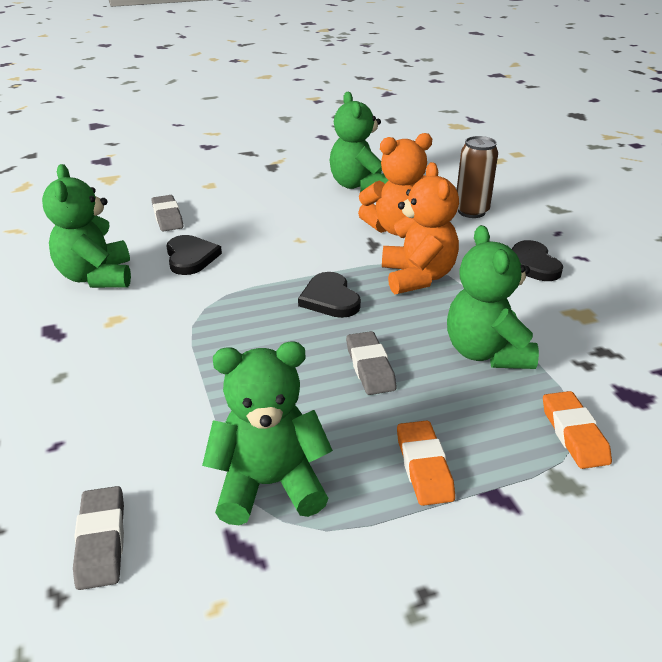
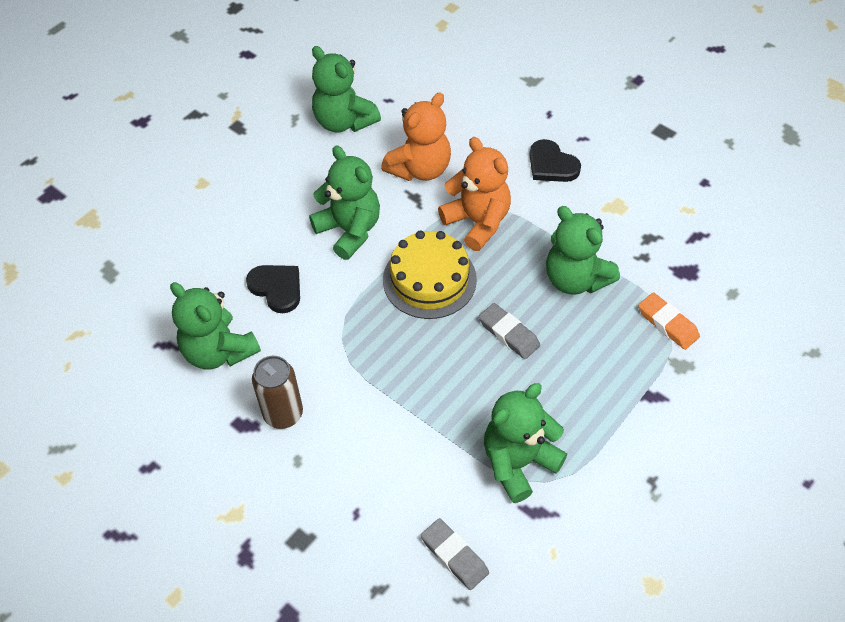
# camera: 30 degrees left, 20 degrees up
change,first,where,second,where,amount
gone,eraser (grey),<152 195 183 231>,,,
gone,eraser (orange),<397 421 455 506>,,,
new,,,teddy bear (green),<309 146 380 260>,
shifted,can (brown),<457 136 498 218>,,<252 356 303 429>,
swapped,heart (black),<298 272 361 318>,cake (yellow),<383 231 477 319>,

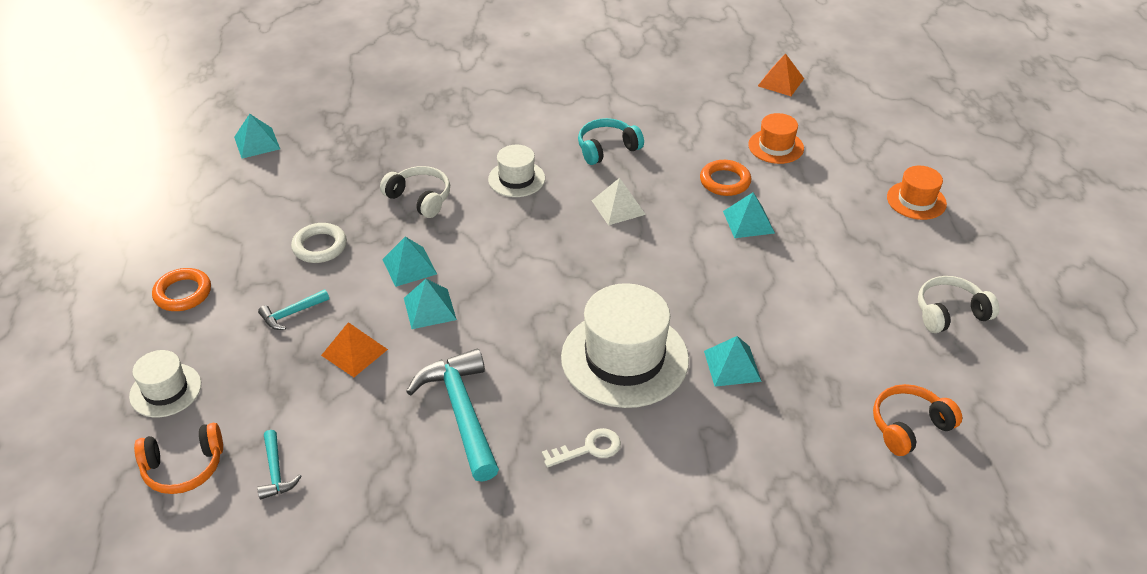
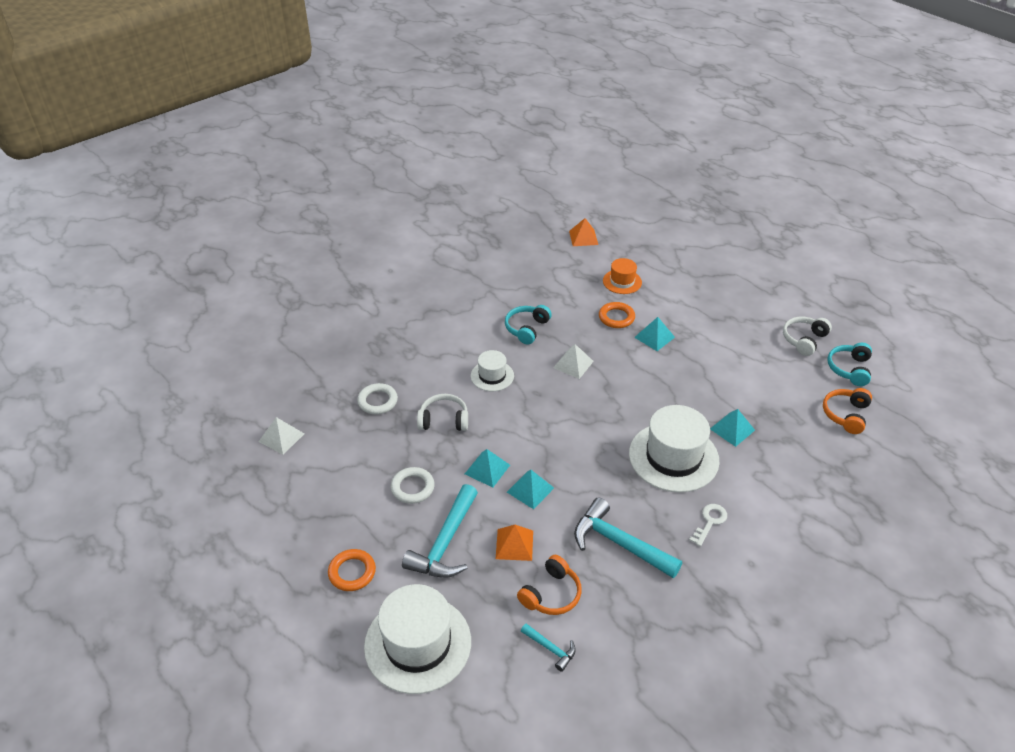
# camera: 35 degrees left, 0 degrees up
change,first,where,second,where,amount
gone,hat (orange),<887 166 947 220>,,,
new,,,ring (white),<357 383 398 414>,
new,,,headphones (turquoise),<827 343 872 386>,
shifted,headphones (orange),<134 423 223 494>,,<517 555 582 615>,
repainted,pyramid (turquoise),<234 114 280 159>,pyramid (white),<258 417 304 455>,
scaled,hat (white),<129 350 201 417>,,<364 584 471 694>,x1.88
scaled,hammer (turquoise),<258 289 329 330>,,<402 484 478 578>,x2.05

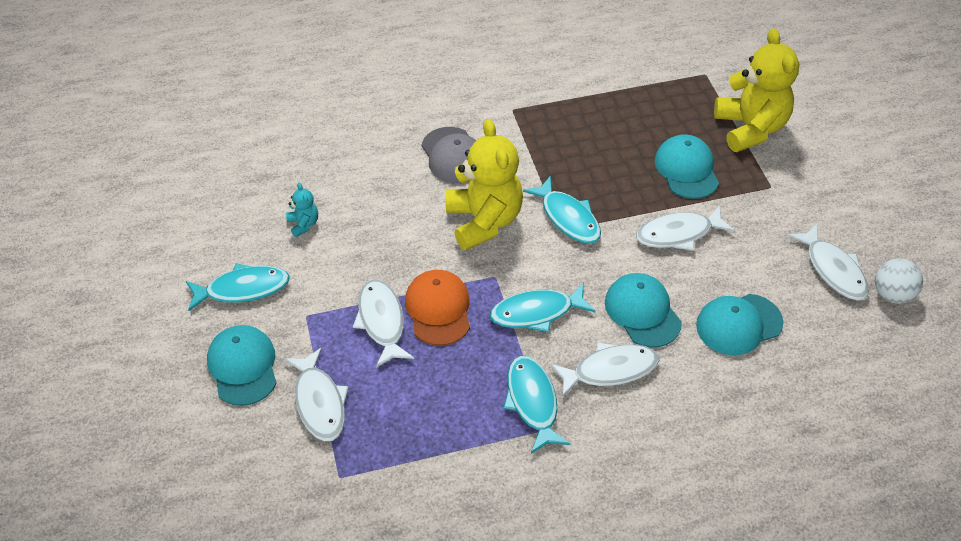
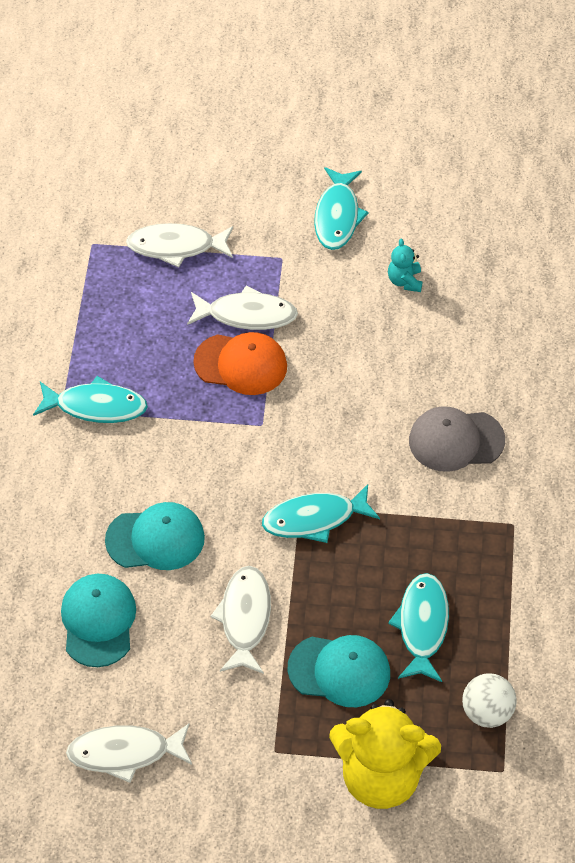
# camera: 110 degrees right, 5 degrees up
change,first,where,second,where,amount
gone,cap (turquoise),<207 325 277 406>,,,
gone,teddy bear (yellow),<446 119 523 250>,,,
gone,fish (white),<550 342 659 398>,,,
shifted,fish (turquoise),<490 283 596 332>,,<388 573 449 682>,
shifted,ball (white),<875 258 923 304>,,<462 673 517 728>,
rotated,teddy bear (turquoise),<286 183 318 237>,,<388 239 423 292>,90 degrees clockwise

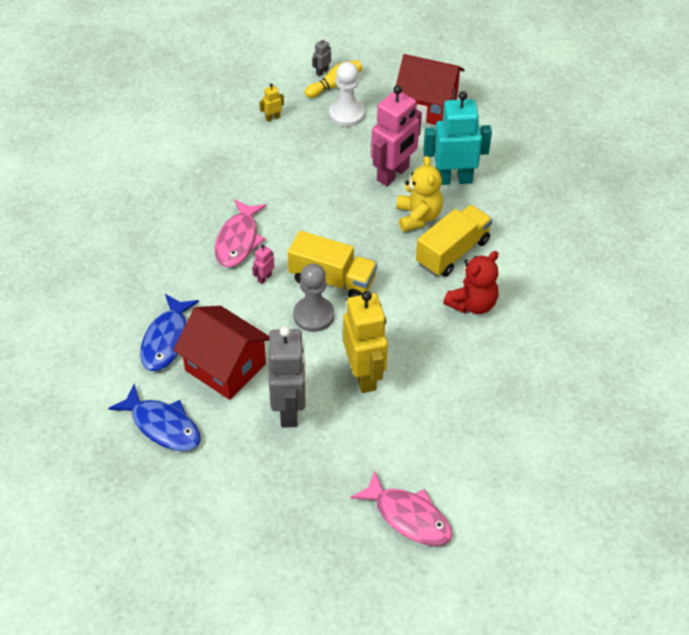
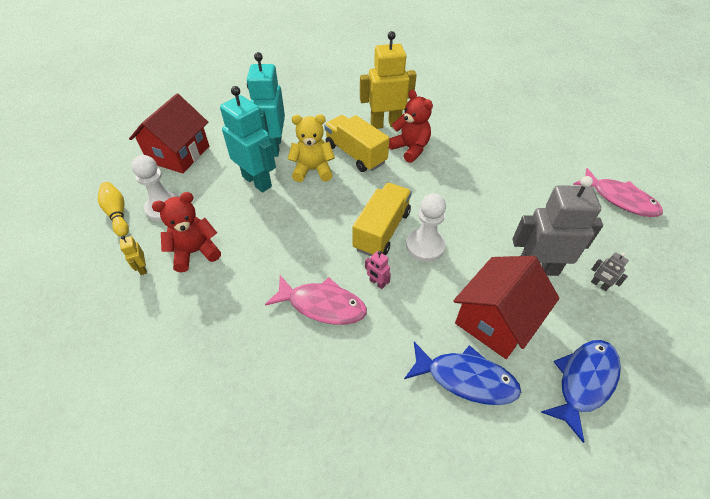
# camera: 85 degrees left, 0 degrees up
change,first,where,second,where,amount
new,,,teddy bear (red),<152 192 221 272>,
shifted,robot (grey),<312 37 331 76>,,<591 253 629 291>,
shifted,robot (yellow),<343 291 388 393>,,<360 31 417 129>,
repainted,pawn (grey),<293 263 334 332>,pawn (white),<406 193 446 262>,
repainted,robot (pink),<371 85 422 186>,robot (turquoise),<220 86 276 192>,
rotated,fish (pink),<350 470 452 546>,,<573 168 663 217>,90 degrees clockwise

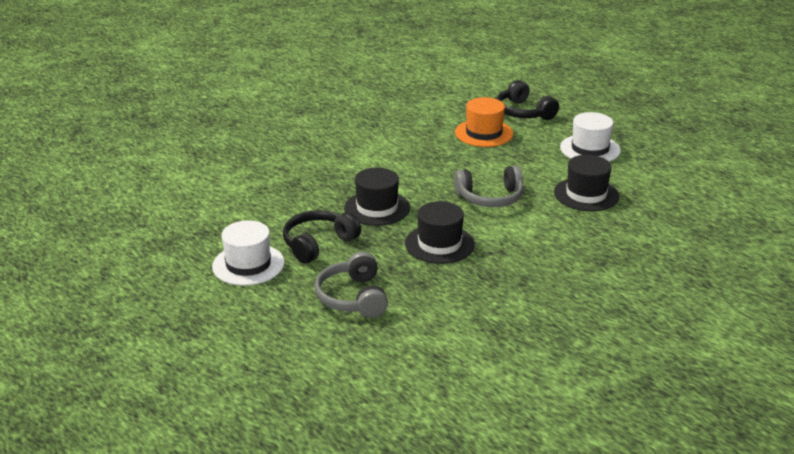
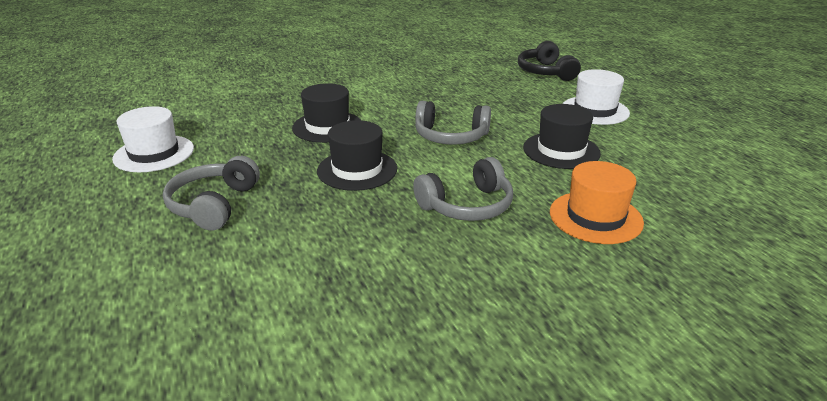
# camera: 20 degrees right, 0 degrees up
change,first,where,second,where,amount
gone,headphones (black),<283 210 361 264>,,,
new,,,headphones (grey),<413 157 513 221>,
shifted,hat (orange),<455 97 513 147>,,<550 161 644 244>,

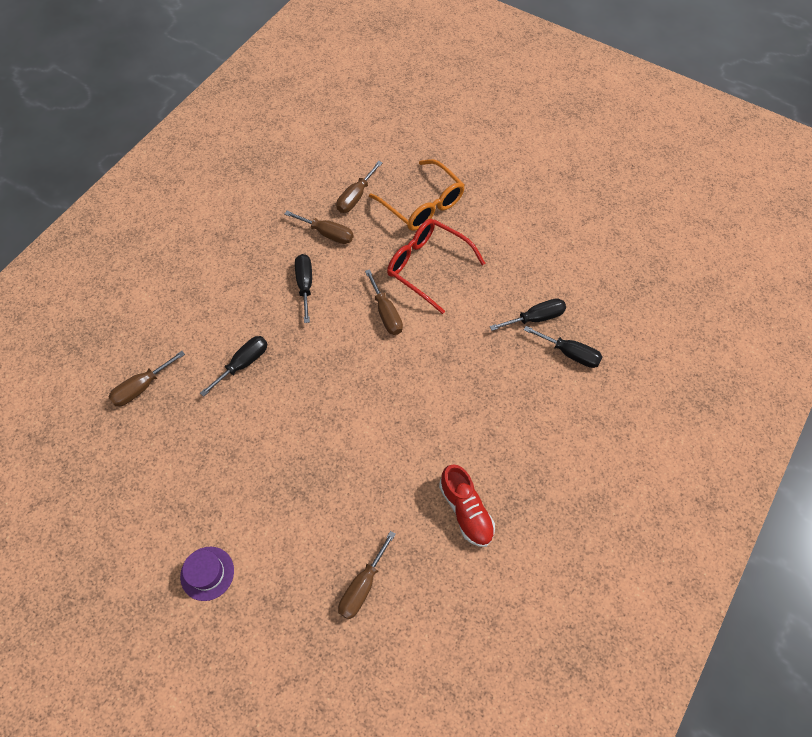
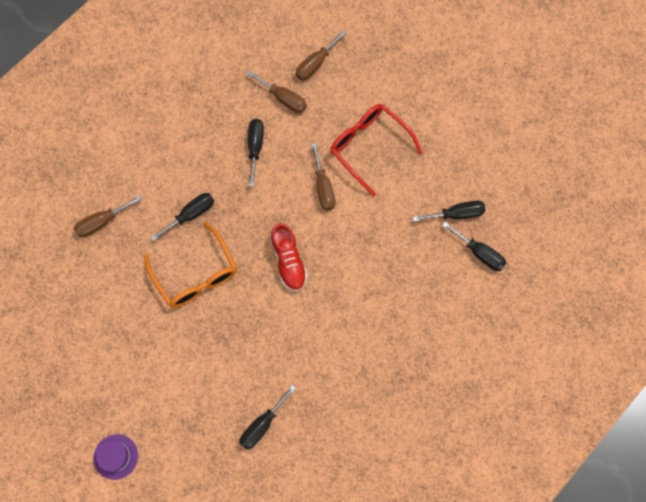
# camera: 10 degrees right, 10 degrees up
change,first,where,second,where,amount
shifted,hat (purple),<180 546 234 601>,,<93 434 138 480>,
shifted,glasses (orange),<369 159 465 231>,,<144 222 237 308>,
shifted,shoe (red),<439 464 495 547>,,<270 223 308 292>,
repainted,screwdriver (brown),<338 531 396 620>,screwdriver (black),<239 385 296 450>,

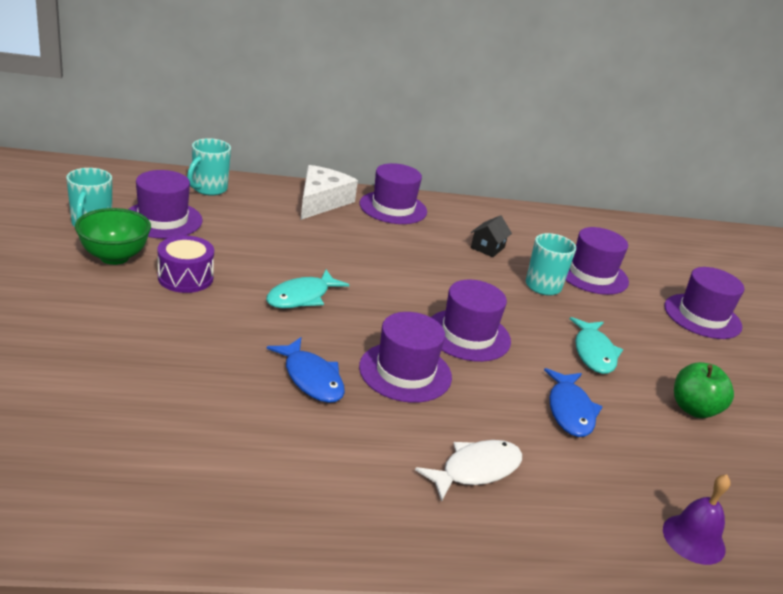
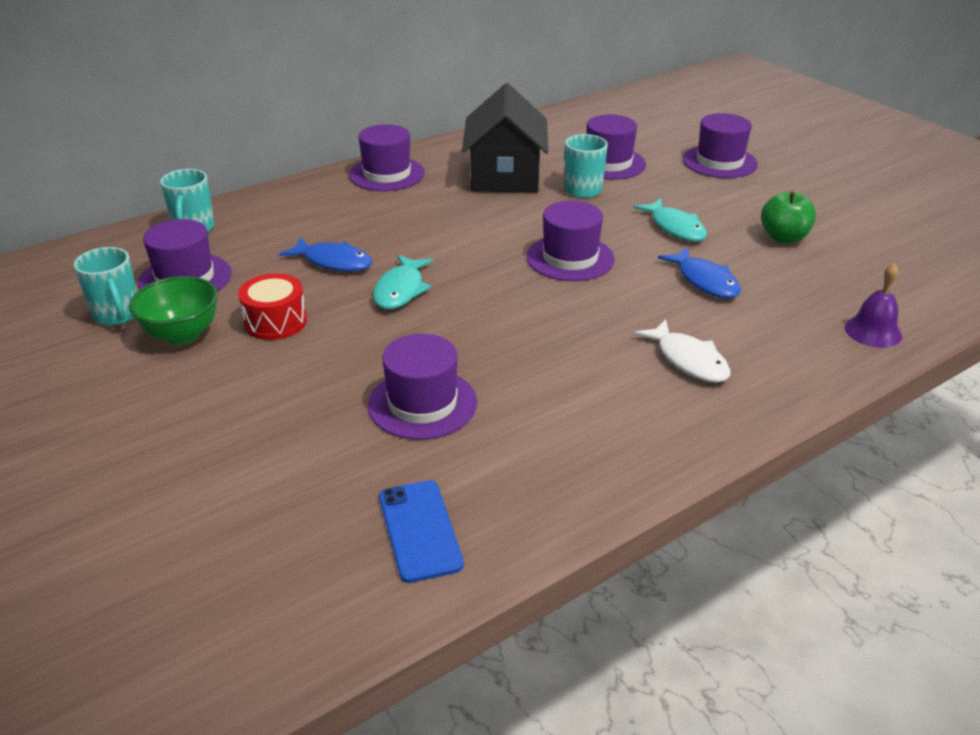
# camera: 25 degrees left, 5 degrees up
change,first,where,second,where,amount
gone,cheese (white),<301 165 358 220>,,,
new,,,phone (blue),<379 480 464 583>,
shifted,fish (blue),<267 337 345 403>,,<279 237 372 272>,
shifted,hat (purple),<359 312 452 403>,,<368 334 477 440>,
repainted,drum (purple),<157 236 214 293>,drum (red),<238 273 307 340>,
rotated,fish (white),<415 440 522 502>,,<634 319 731 383>,120 degrees clockwise
scaled,house (black),<471 215 512 257>,,<462 83 548 193>,x2.45

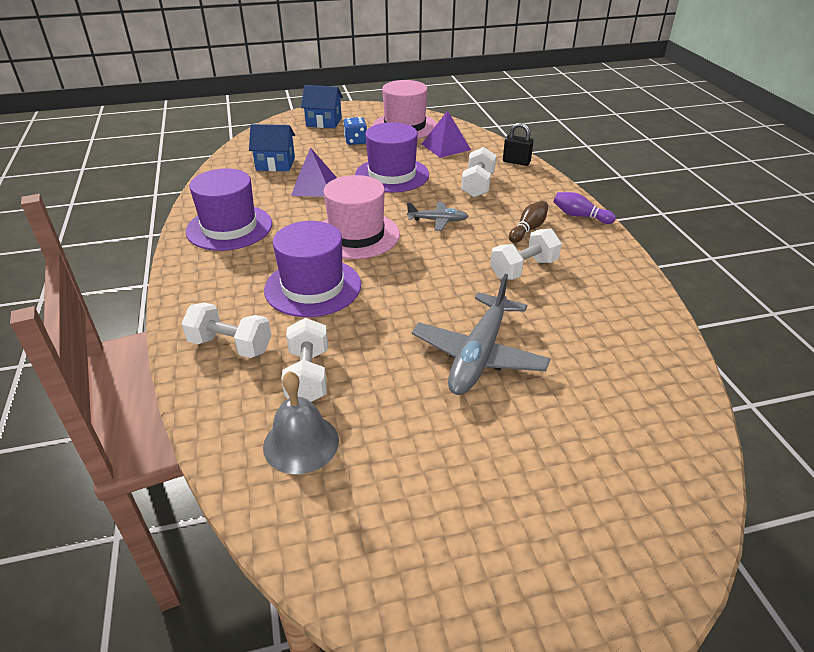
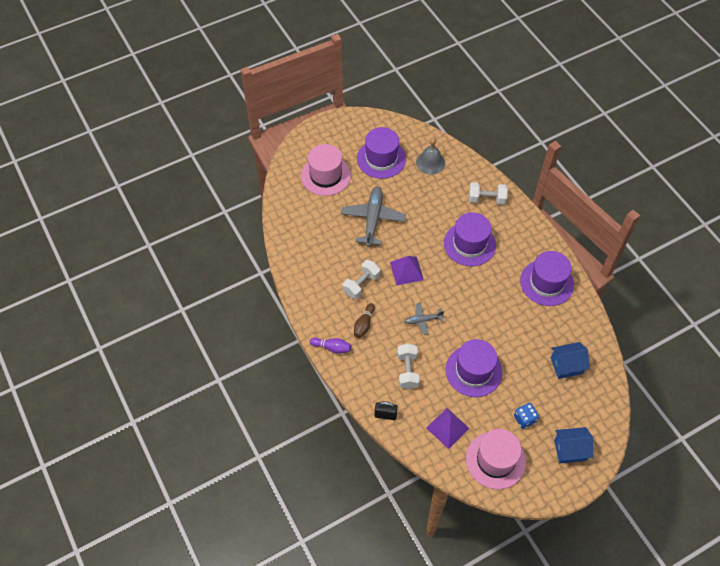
# camera: 165 degrees right, 20 degrees up
change,first,where,second,where,amount
gone,dumbbell (white),<281 318 328 402>,,,
new,,,hat (purple),<357 127 406 179>,
shifted,pyramid (purple),<291 147 337 197>,,<390 256 424 285>,
shifted,hat (pink),<323 175 400 259>,,<301 144 351 196>,

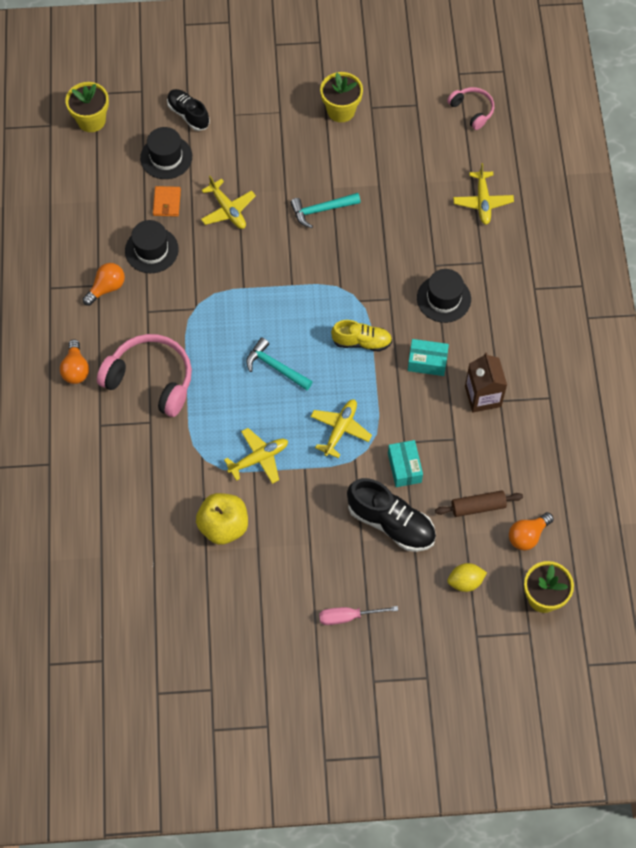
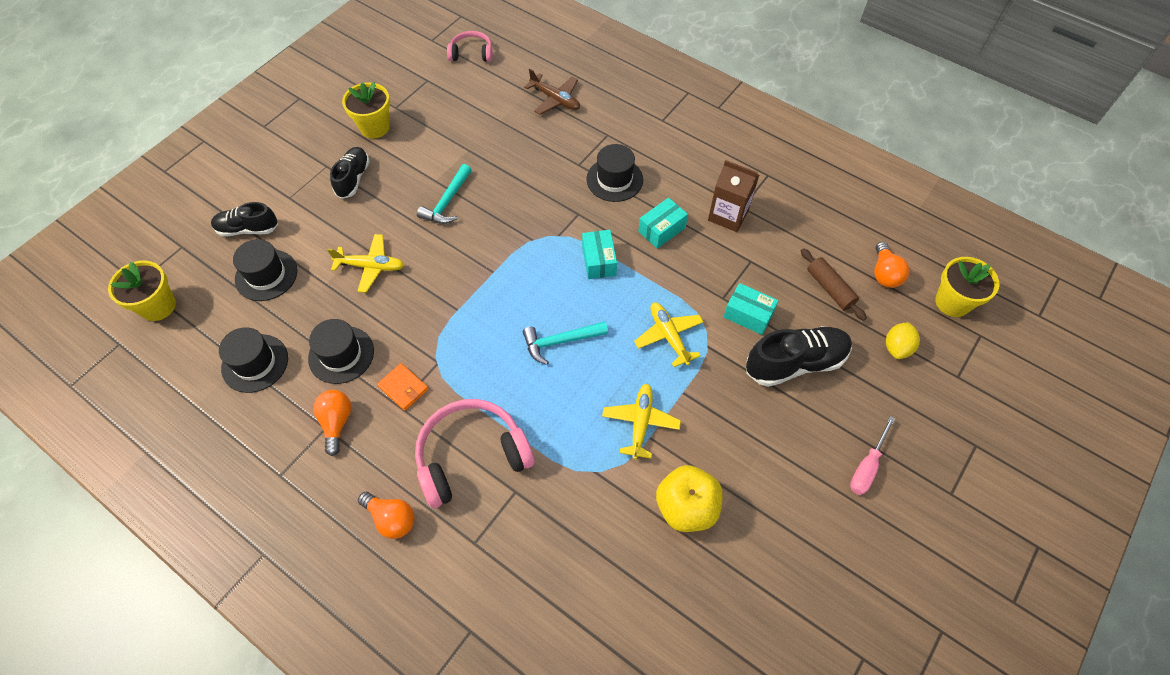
# camera: 50 degrees left, 5 degrees down
change,first,where,second,where,amount
new,,,hat (black),<219 327 288 393>,
new,,,shoe (black),<330 147 370 199>,
shifted,wallet (orange),<153 186 181 217>,,<377 363 429 411>,
swapped,shoe (yellow),<331 320 392 351>,box (turquoise),<582 230 617 279>,
repainted,plane (yellow),<453 163 514 225>,plane (brown),<524 69 580 115>,
rotated,rolling pin (brown),<435 491 523 517>,,<801 248 867 321>,60 degrees counterclockwise

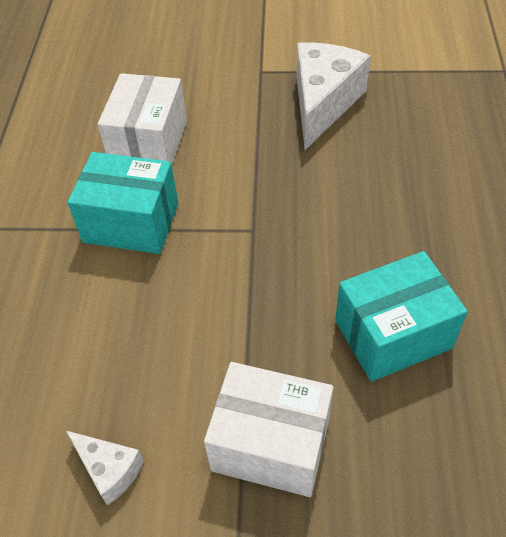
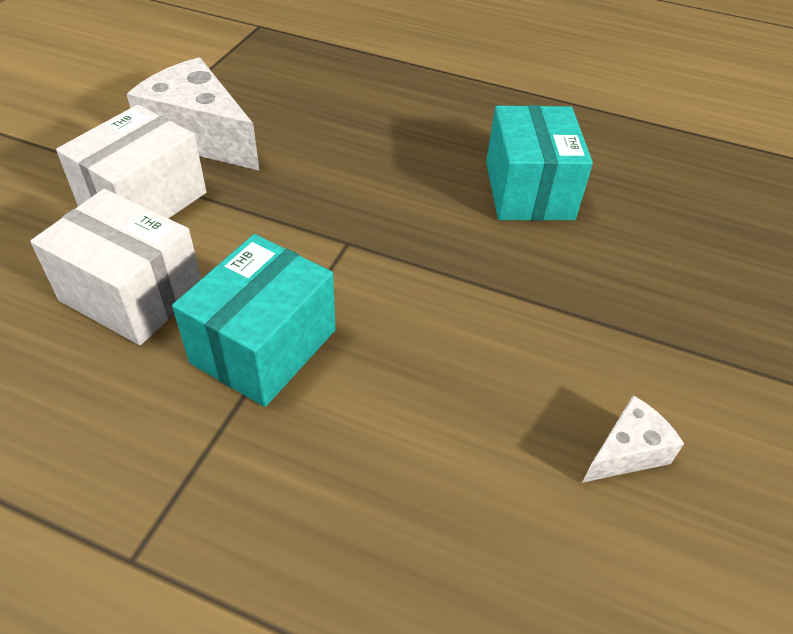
# camera: 75 degrees left, 5 degrees down
change,first,where,second,where,amount
shifted,box (white),<204 362 333 497>,,<56 105 207 219>,

